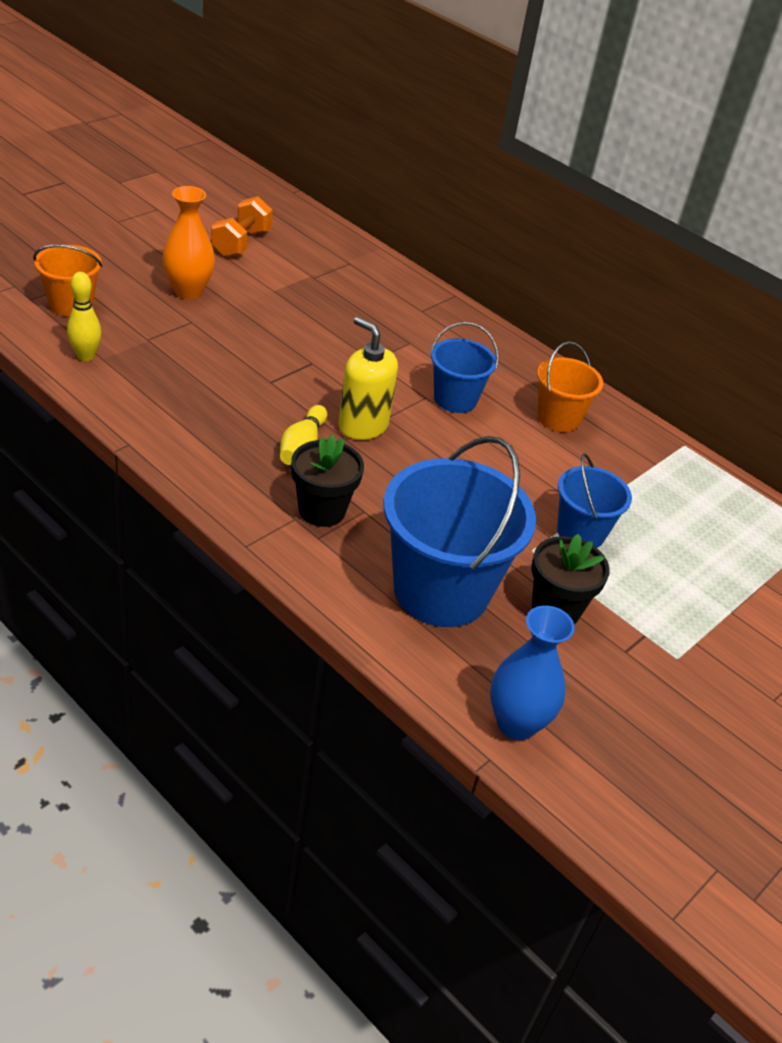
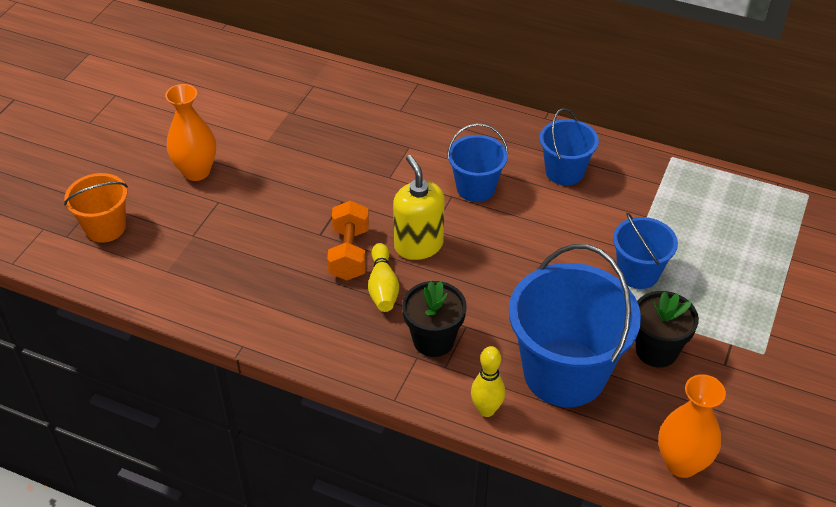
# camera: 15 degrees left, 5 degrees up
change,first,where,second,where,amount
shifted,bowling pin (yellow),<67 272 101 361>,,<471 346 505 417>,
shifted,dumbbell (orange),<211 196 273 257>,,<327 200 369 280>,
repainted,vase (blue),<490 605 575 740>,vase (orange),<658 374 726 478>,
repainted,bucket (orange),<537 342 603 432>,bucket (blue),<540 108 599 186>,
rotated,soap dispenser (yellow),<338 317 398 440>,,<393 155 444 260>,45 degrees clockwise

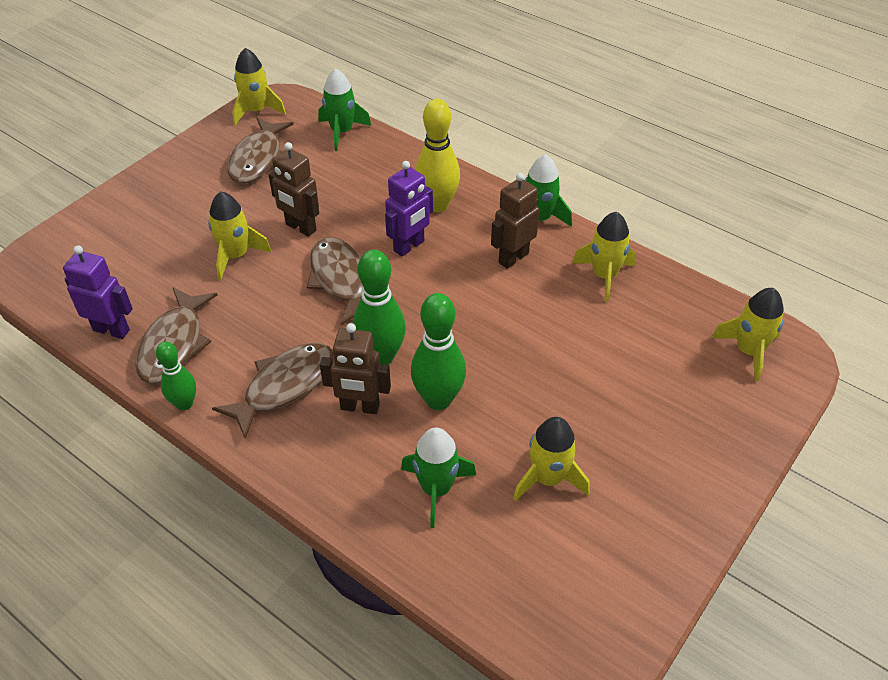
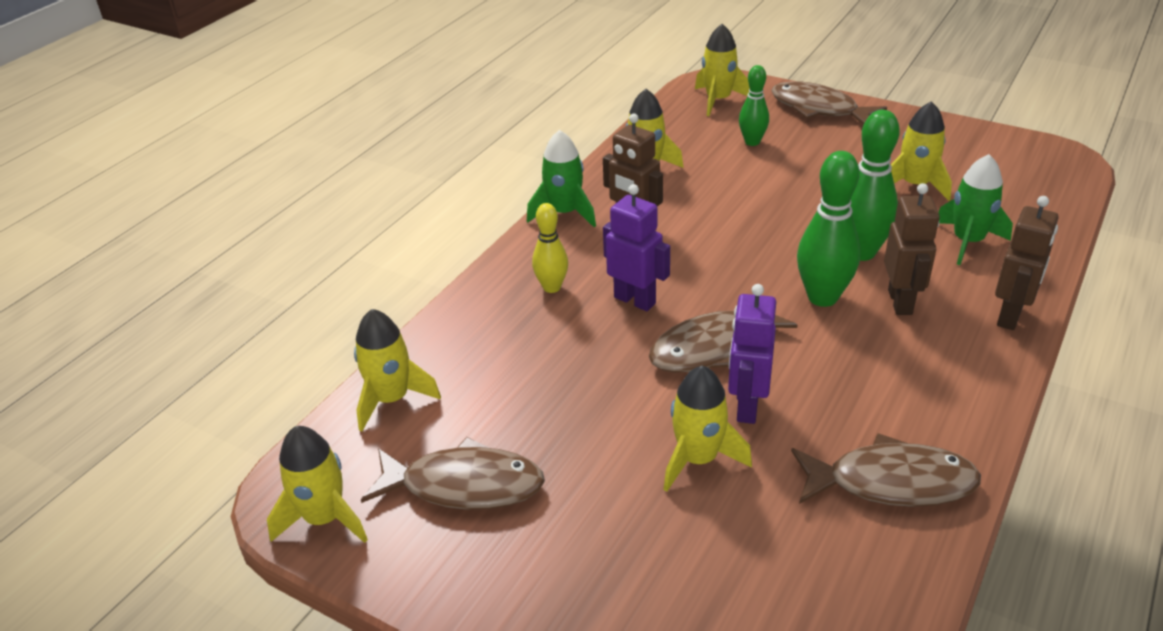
# camera: 95 degrees left, 10 degrees down
change,first,where,second,where,amount
shifted,robot (purple),<63 245 133 339>,,<728 284 776 424>,
shifted,bowling pin (green),<156 342 196 410>,,<739 65 769 146>,
shifted,fish (brown),<212 343 334 439>,,<771 81 887 125>,
shifted,robot (brown),<268 142 319 237>,,<995 196 1059 330>,
repainted,rocket (green),<318 68 371 151>,rocket (yellow),<354 309 441 431>,
scaled,bowling pin (yellow),<415 99 460 212>,,<532 203 568 293>,x0.61

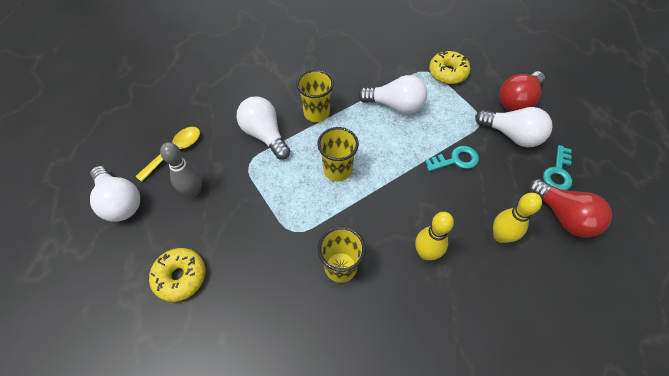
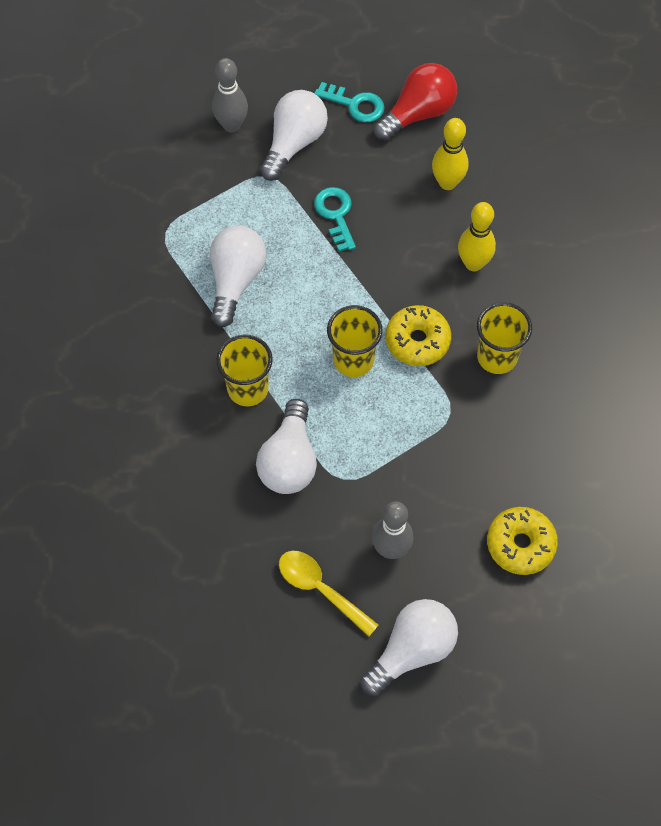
# camera: 90 degrees left, 5 degrees up
change,first,where,second,where,amount
shifted,donut (yellow),<429 51 470 84>,,<386 305 451 366>,
swapped,light bulb (red),<499 71 545 111>,bowling pin (grey),<212 58 248 132>,
rotated,light bulb (white),<237 96 290 160>,,<256 399 317 494>,45 degrees counterclockwise

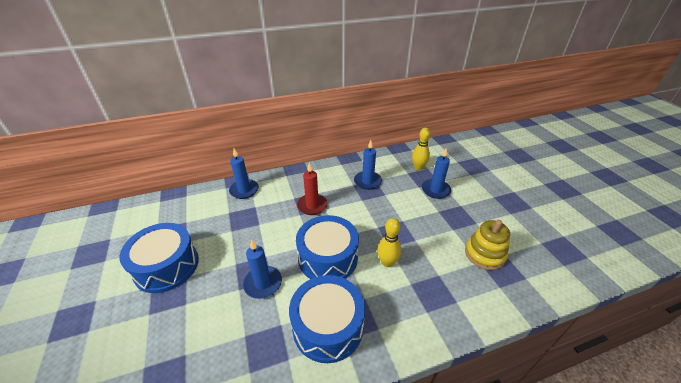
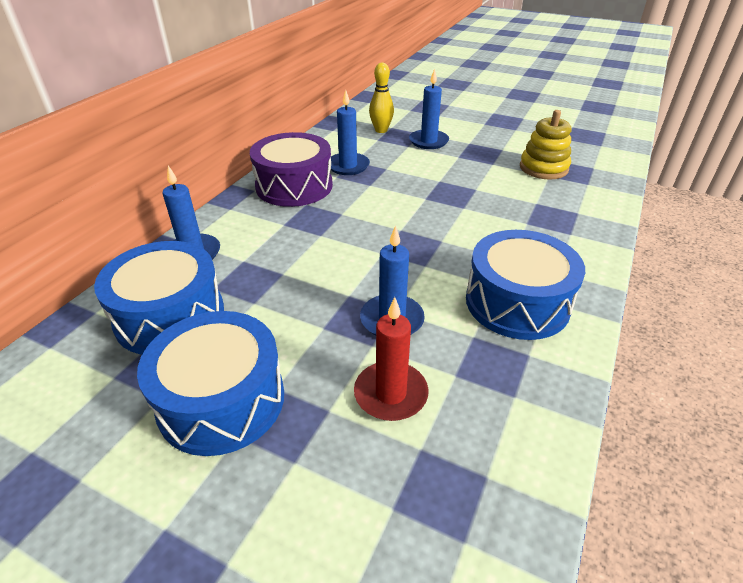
# camera: 45 degrees left, 0 degrees up
change,first,where,second,where,amount
gone,bowling pin (yellow),<377 218 401 267>,,,
new,,,drum (purple),<250 132 333 207>,
shifted,drum (blue),<296 215 359 279>,,<94 241 224 355>,
shifted,candle (red),<297 163 328 215>,,<354 297 429 421>,

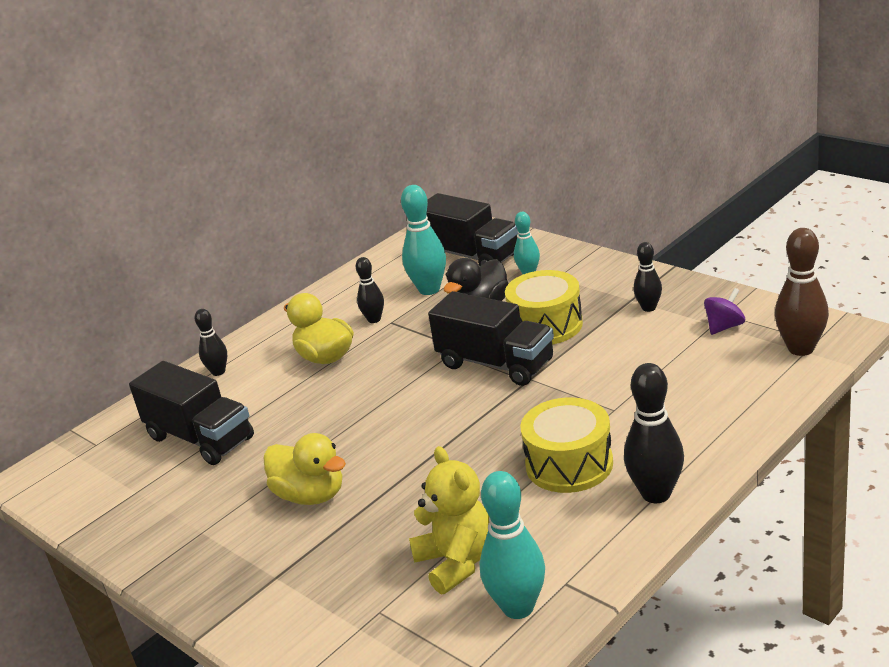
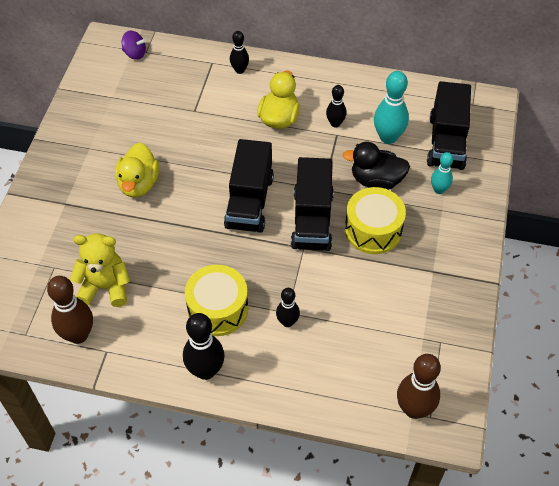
# camera: 55 degrees right, 25 degrees up
change,first,where,second,where,amount
shifted,truck (black),<129 361 254 465>,,<224 139 274 233>,
shifted,bowling pin (black),<634 242 662 312>,,<276 288 300 327>,
shifted,spinning top (purple),<704 288 745 335>,,<122 31 146 60>,
repainted,bowling pin (turquoise),<480 471 545 619>,bowling pin (brown),<47 276 93 344>,
rotated,teddy bear (yellow),<409 446 489 594>,,<70 233 130 307>,120 degrees counterclockwise

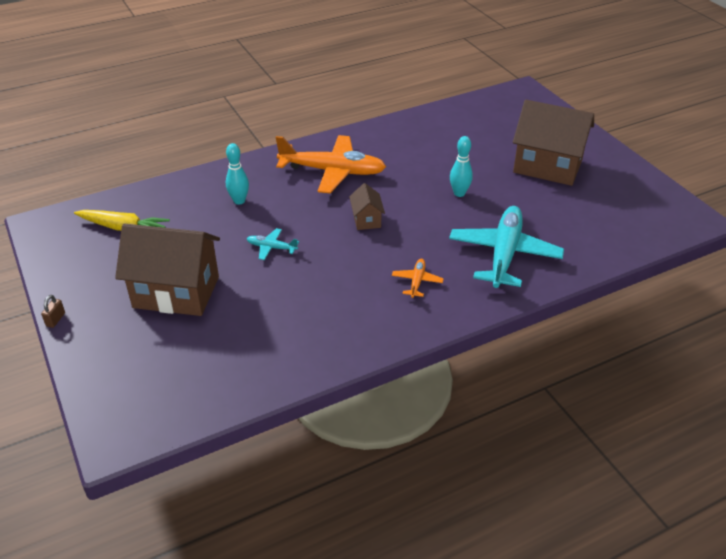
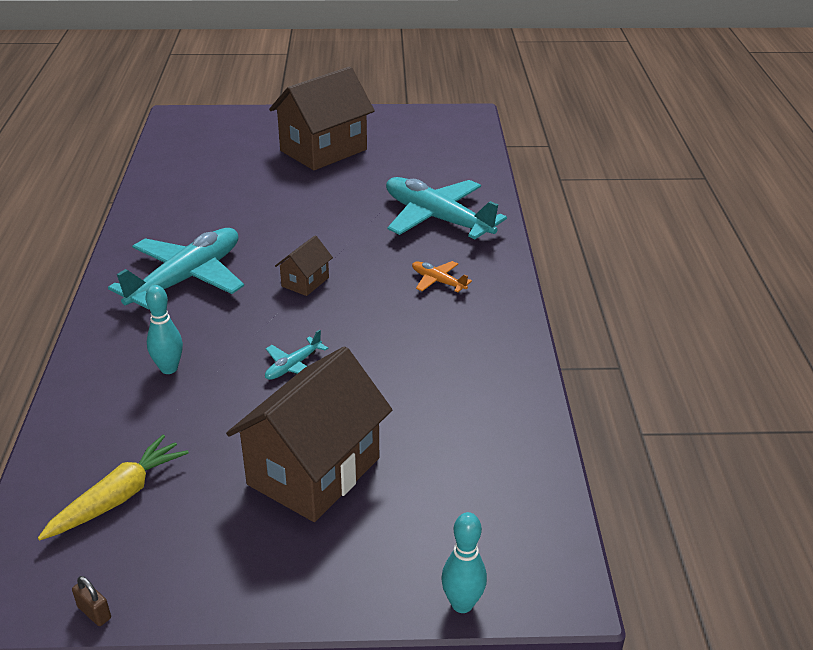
# camera: 65 degrees left, 5 degrees down
change,first,where,second,where,amount
shifted,padlock (brown),<41 295 65 328>,,<72 576 111 626>,
shifted,bowling pin (turquoise),<450 136 473 197>,,<441 512 487 613>,
repainted,plane (orange),<276 135 386 193>,plane (turquoise),<108 228 244 310>,
rotated,house (brown),<349 183 385 230>,,<275 235 333 296>,75 degrees counterclockwise

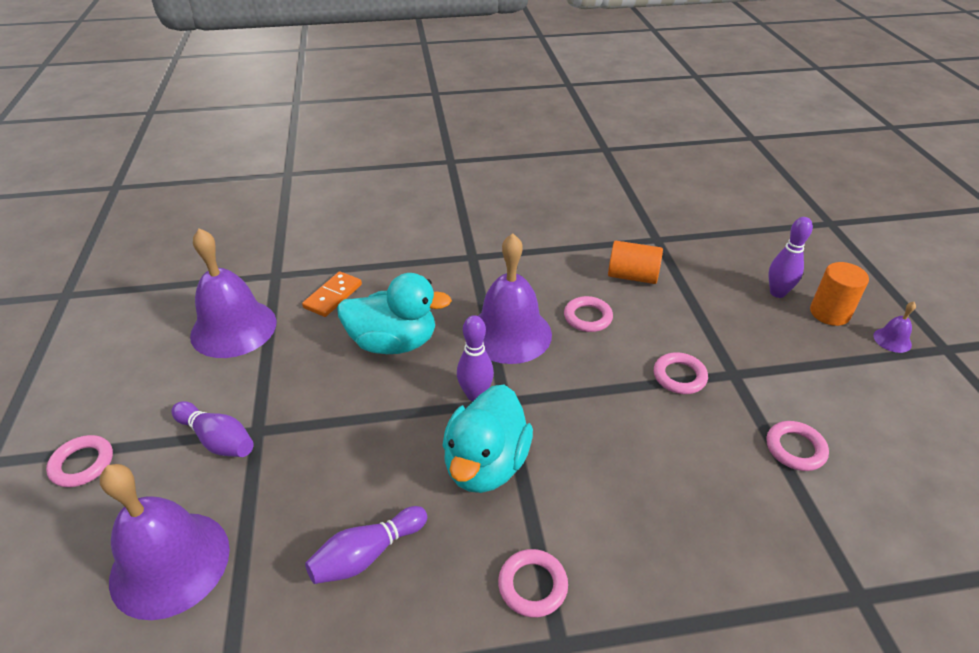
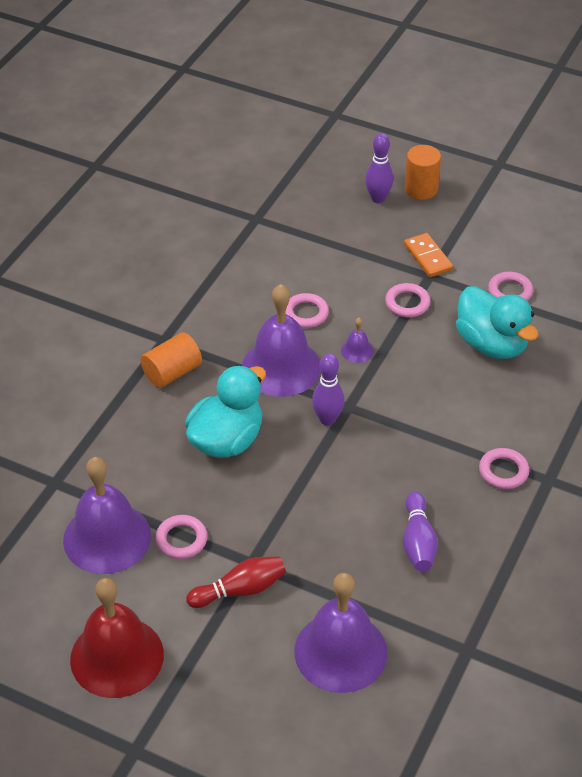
# camera: 55 degrees left, 5 degrees up
change,first,where,second,where,amount
new,,,bell (red),<70 578 164 698>,
shifted,ring (pink),<46 435 113 487>,,<155 515 208 559>,
shifted,domino (orange),<302 271 362 317>,,<404 233 453 277>,
shifted,duck (turquoise),<442 385 533 493>,,<456 286 539 359>,
shifted,cylinder (orange),<608 241 663 284>,,<141 332 202 388>,
shifted,bell (purple),<873 302 916 353>,,<341 318 374 363>,
repainted,bowling pin (purple),<172 401 254 457>,bowling pin (red),<186 556 286 608>,

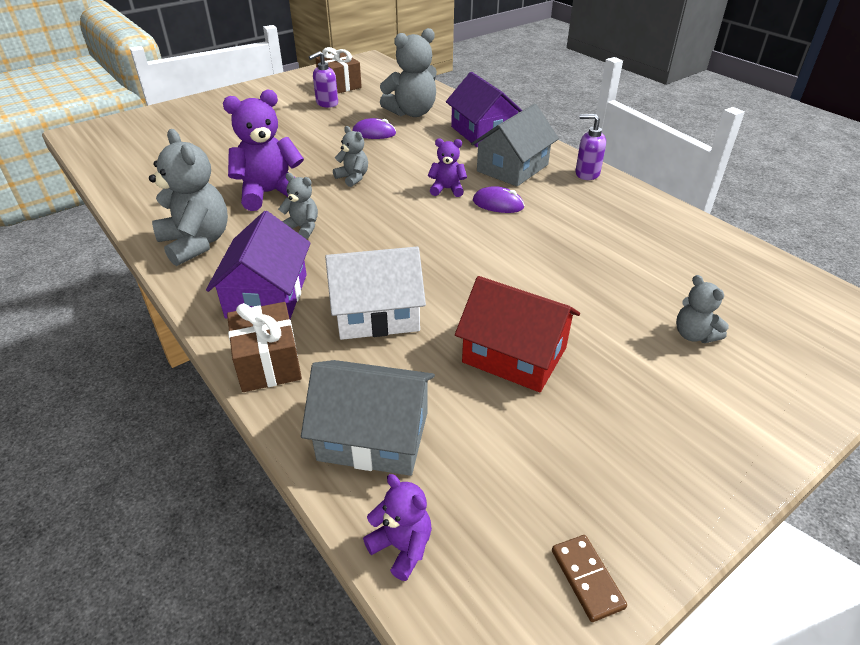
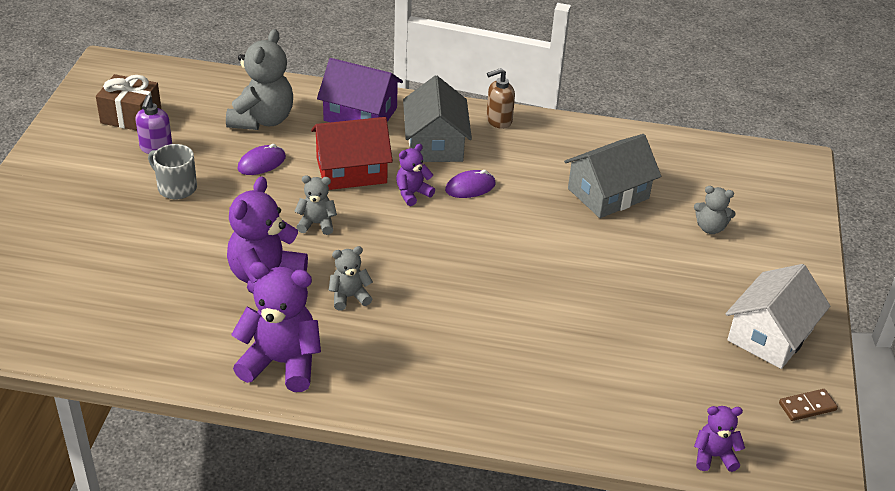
# camera: 45 degrees left, 0 degrees up
change,first,where,second,where,amount
gone,house (purple),<206 211 311 319>,,,
gone,gift (brown),<227 302 302 392>,,,
new,,,mug (grey),<148 144 197 199>,
shifted,house (grey),<301 360 435 476>,,<564 134 661 218>,
shifted,house (white),<325 246 426 340>,,<726 264 830 369>,
shifted,house (red),<455 276 580 392>,,<311 117 393 190>,
repainted,teddy bear (grey),<149 129 228 266>,teddy bear (purple),<231 262 321 392>,
repainted,soap dispenser (purple),<575 114 606 180>,soap dispenser (brown),<486 68 515 129>,
rotated,domino (brown),<552 535 627 622>,,<779 389 838 421>,45 degrees counterclockwise

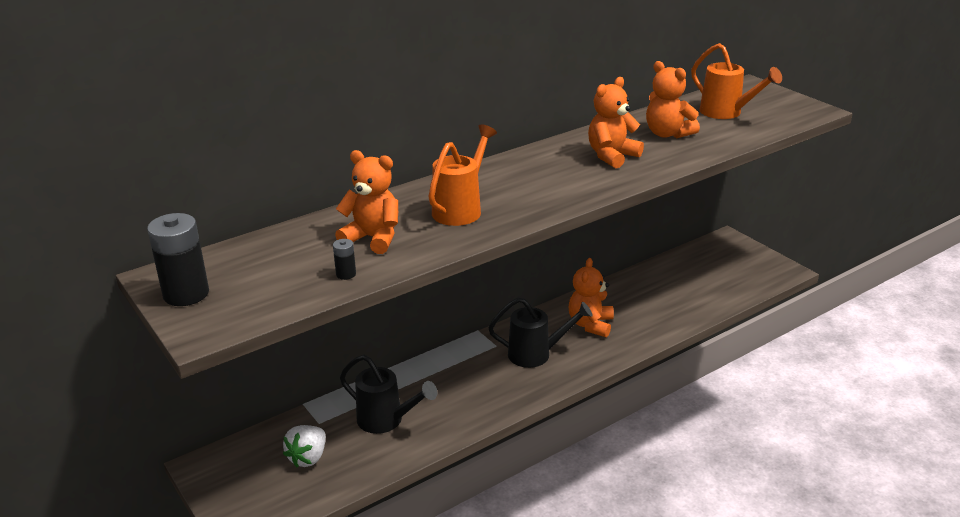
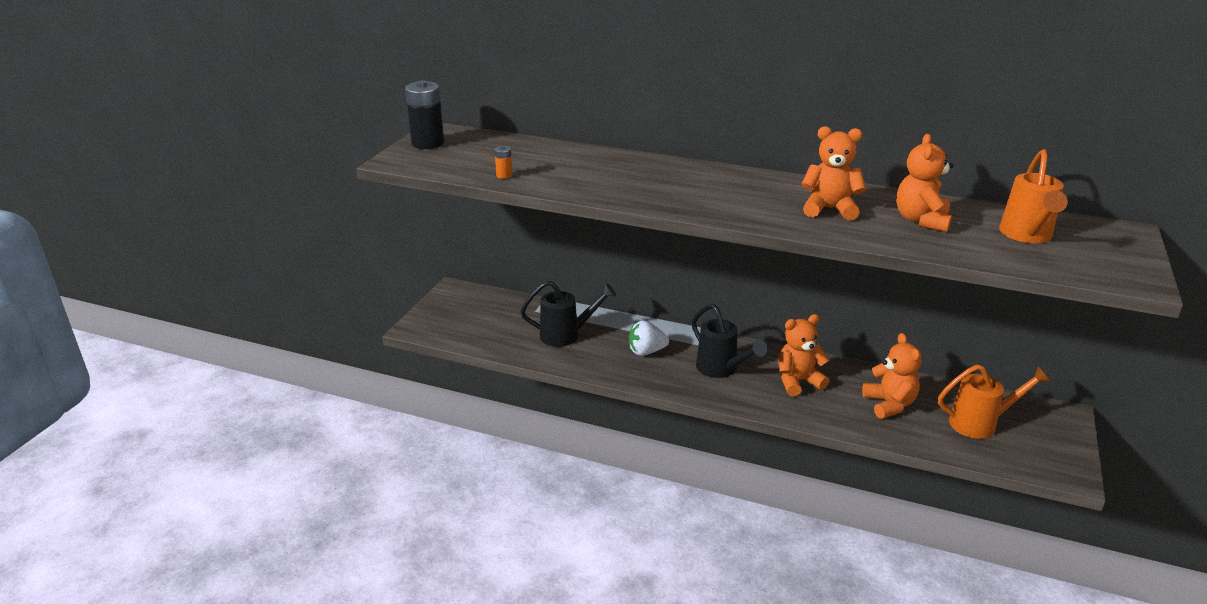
# camera: 55 degrees right, 0 degrees up
change,first,where,second,where,amount
shifted,strawberry (white),<283 425 326 467>,,<629 320 669 356>,
shifted,teddy bear (orange),<335 150 398 254>,,<862 333 922 419>,
shifted,watering can (orange),<429 125 497 226>,,<938 364 1050 439>,
repainted,battery (black),<333 239 356 280>,battery (orange),<495 146 512 179>,
rotated,watering can (black),<340 355 437 434>,,<520 281 616 347>,90 degrees counterclockwise

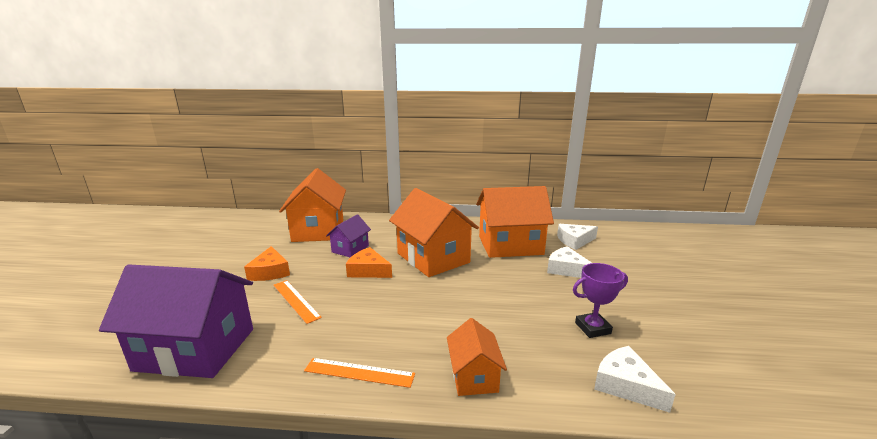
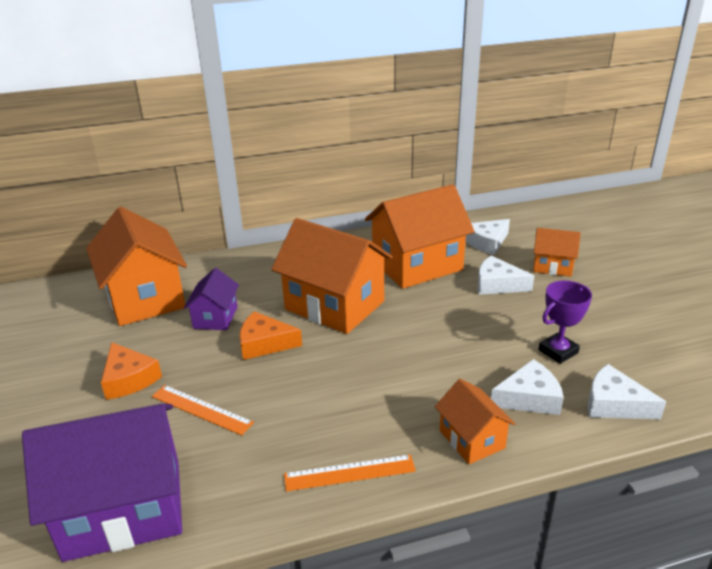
# camera: 20 degrees left, 10 degrees up
change,first,where,second,where,amount
new,,,cheese (white),<491 359 564 415>,
new,,,house (orange),<533 228 581 277>,

